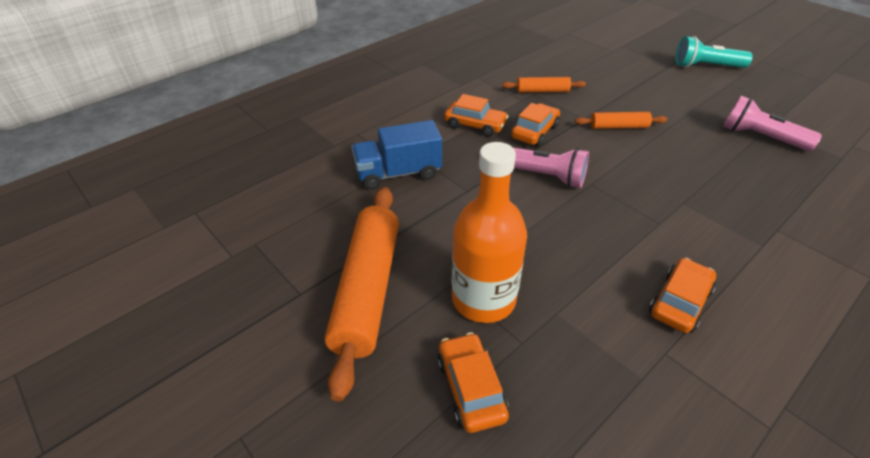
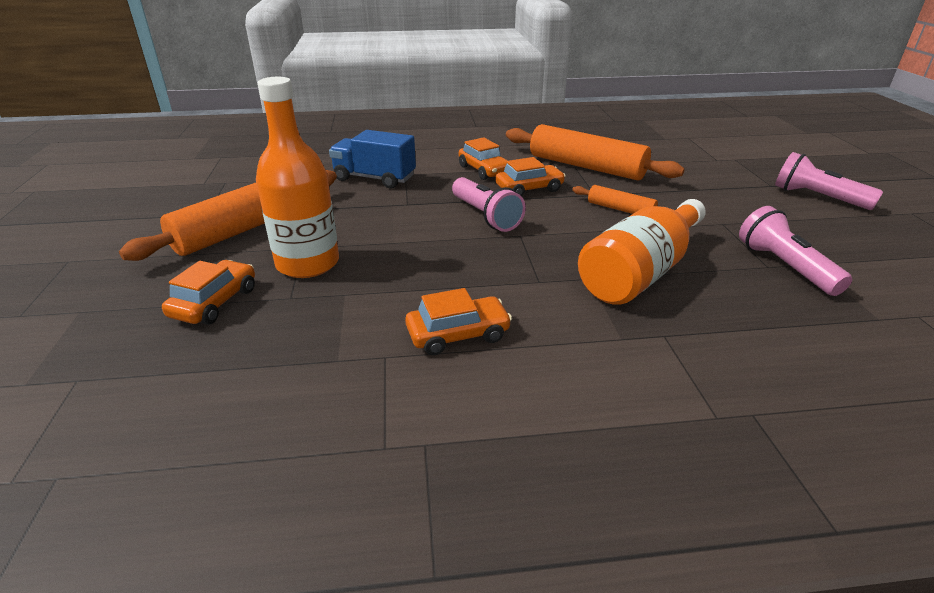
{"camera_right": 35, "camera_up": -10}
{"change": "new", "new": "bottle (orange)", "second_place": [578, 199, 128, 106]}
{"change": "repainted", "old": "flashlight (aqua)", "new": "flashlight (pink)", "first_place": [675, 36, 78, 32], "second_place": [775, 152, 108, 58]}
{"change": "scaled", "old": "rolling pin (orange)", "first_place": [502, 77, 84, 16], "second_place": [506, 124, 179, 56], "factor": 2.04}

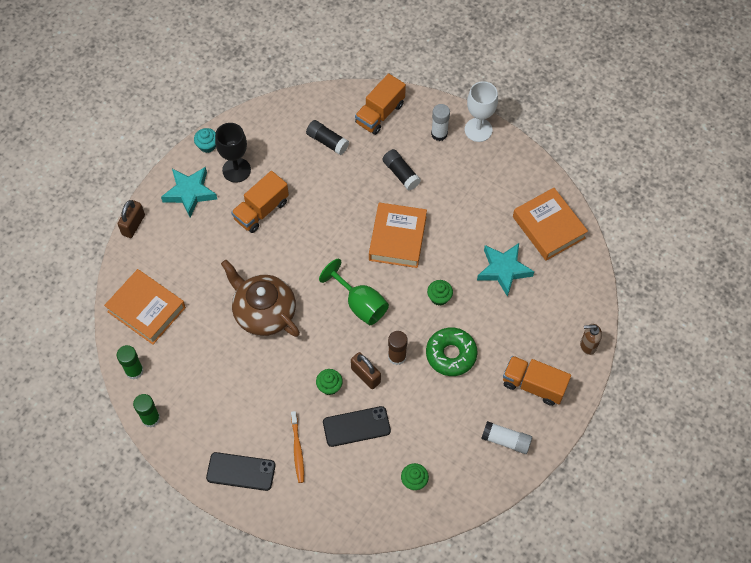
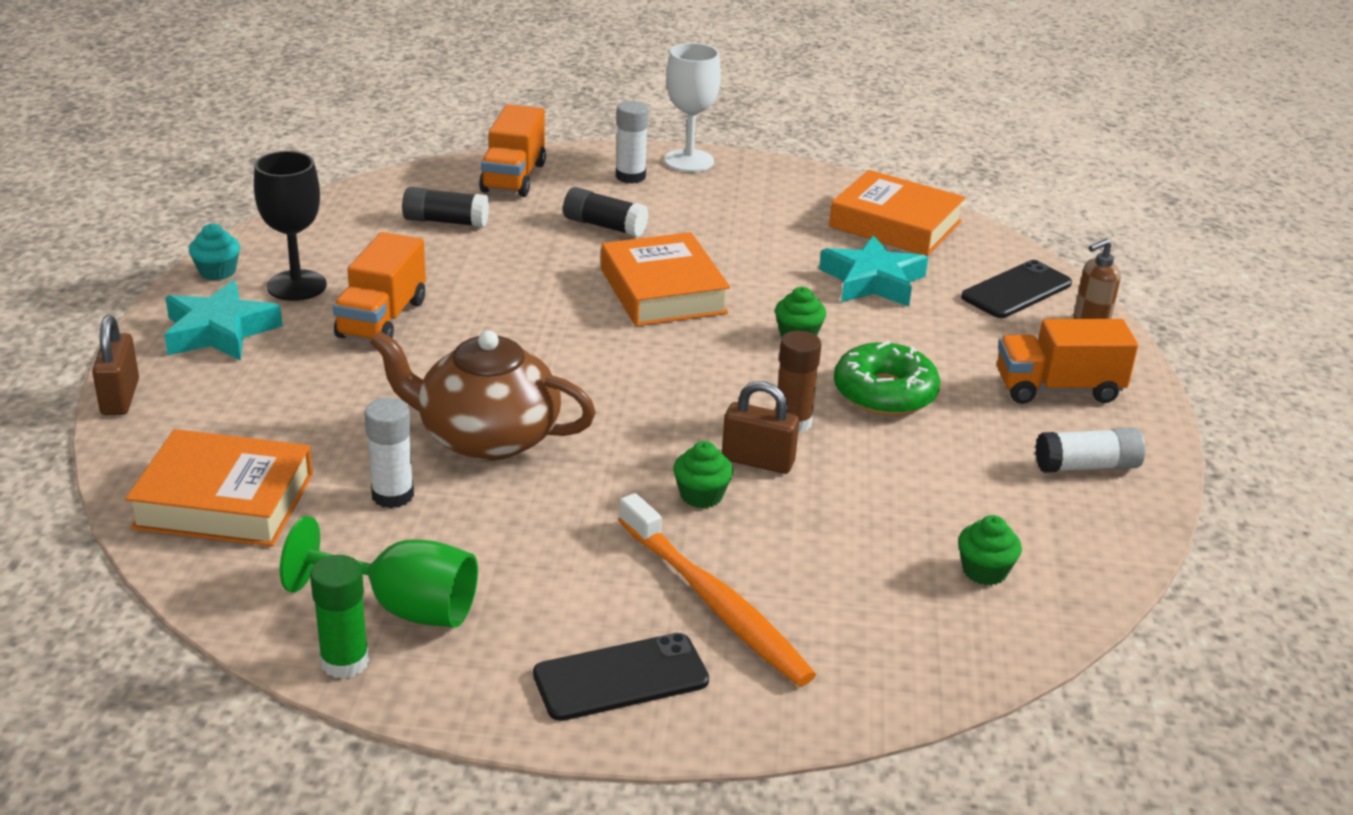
{"camera_right": -30, "camera_up": -30}
{"change": "gone", "old": "stick of glue (emerald)", "first_place": [117, 345, 27, 35]}
{"change": "new", "new": "stick of glue (pure white)", "second_place": [365, 398, 49, 110]}
{"change": "shifted", "old": "chalice (emerald)", "first_place": [319, 259, 70, 66], "second_place": [280, 516, 198, 111]}
{"change": "shifted", "old": "smartphone (jet-black)", "first_place": [323, 406, 68, 41], "second_place": [961, 260, 111, 58]}
{"change": "scaled", "old": "dental brush (orange)", "first_place": [291, 411, 13, 72], "second_place": [619, 493, 197, 193], "factor": 1.72}

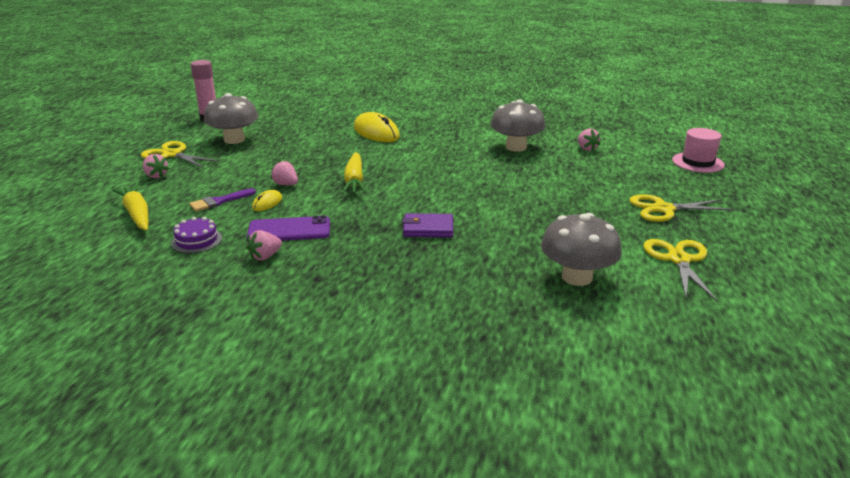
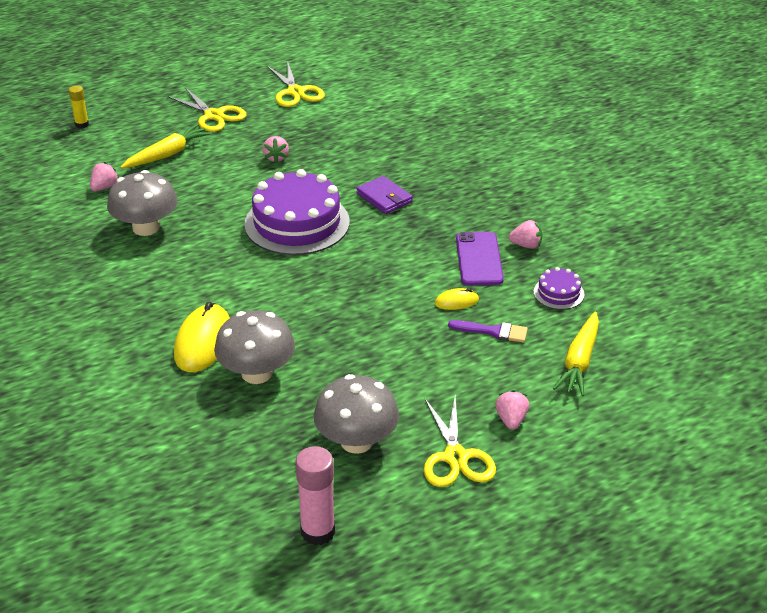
{"camera_right": -130, "camera_up": 10}
{"change": "new", "new": "cake (purple)", "second_place": [244, 169, 106, 86]}
{"change": "shifted", "old": "berry (pink)", "first_place": [271, 161, 27, 24], "second_place": [263, 136, 26, 27]}
{"change": "shifted", "old": "toy carrot (yellow)", "first_place": [342, 152, 24, 42], "second_place": [121, 124, 91, 45]}
{"change": "shifted", "old": "toadstool (grey)", "first_place": [541, 213, 81, 73], "second_place": [214, 310, 81, 74]}
{"change": "swapped", "old": "top hat (pink)", "new": "stick of glue (yellow)", "first_place": [672, 128, 53, 45], "second_place": [69, 85, 20, 43]}
{"change": "rotated", "old": "smartphone (purple)", "first_place": [247, 215, 83, 26], "second_place": [456, 232, 48, 53], "degrees": 45}
{"change": "rotated", "old": "pair of scissors (yellow)", "first_place": [644, 239, 74, 63], "second_place": [267, 61, 58, 46], "degrees": -75}

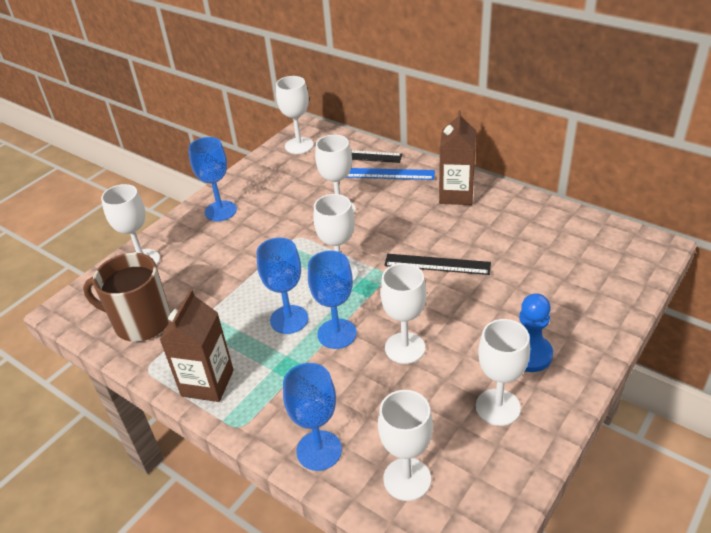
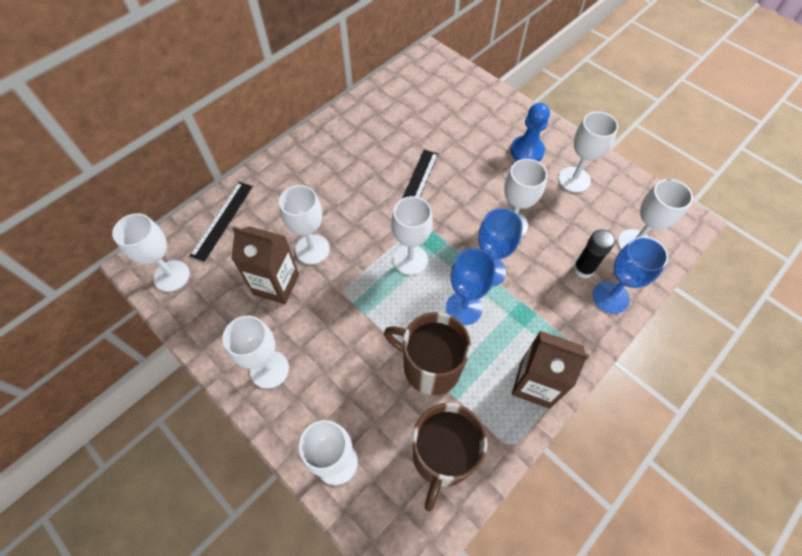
{"camera_right": -85, "camera_up": 20}
{"change": "gone", "old": "measuring stick (cobalt)", "first_place": [346, 168, 89, 12]}
{"change": "new", "new": "mug (russet)", "second_place": [384, 312, 87, 83]}
{"change": "new", "new": "stick of glue (jet-black)", "second_place": [573, 229, 42, 49]}
{"change": "shifted", "old": "carton (russet)", "first_place": [439, 110, 37, 95], "second_place": [231, 226, 68, 78]}
{"change": "repainted", "old": "chalice (cobalt)", "new": "chalice (pure white)", "first_place": [189, 137, 48, 84], "second_place": [222, 316, 67, 73]}

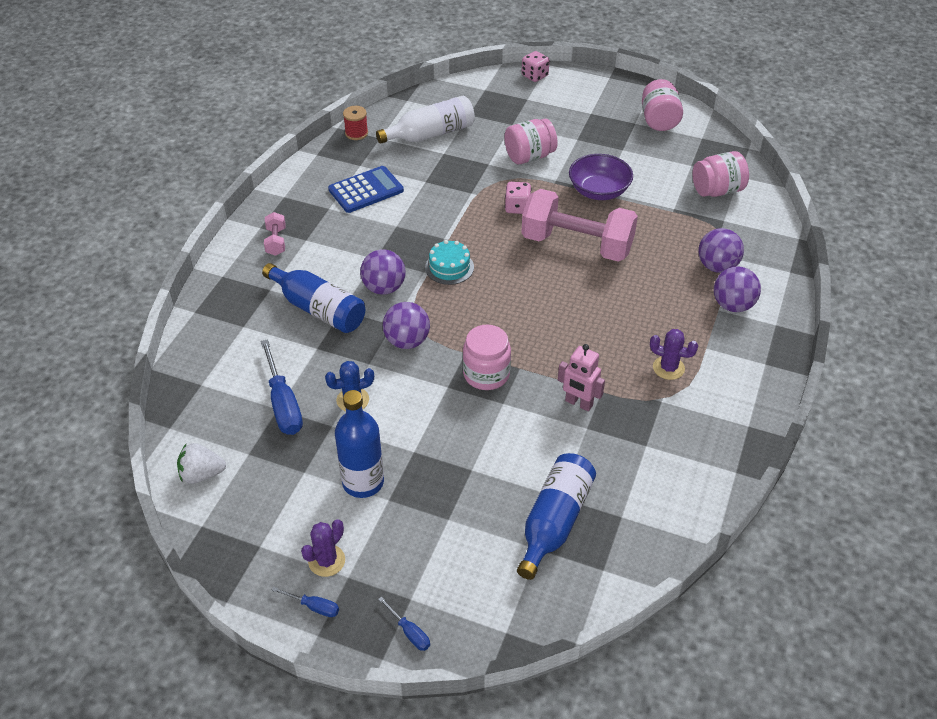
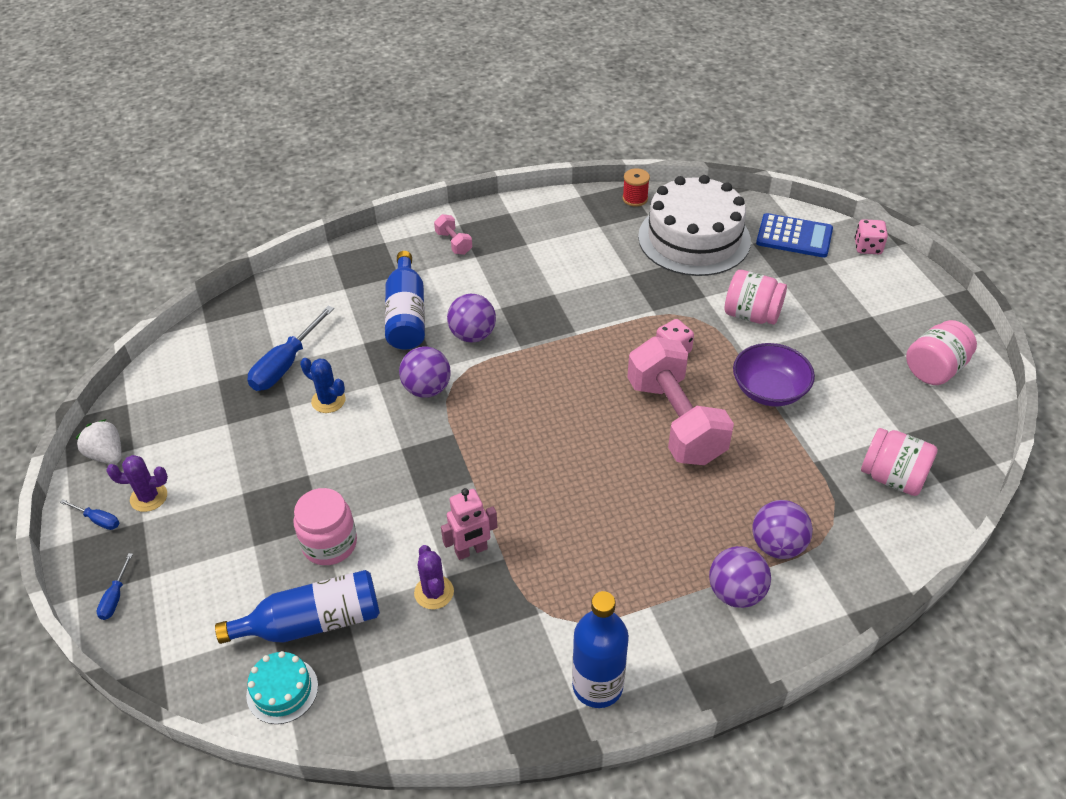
{"camera_right": 50, "camera_up": 0}
{"change": "shifted", "old": "berry (pure white)", "first_place": [177, 443, 49, 41], "second_place": [76, 419, 46, 45]}
{"change": "shifted", "old": "calculator (cobalt)", "first_place": [328, 166, 76, 47], "second_place": [756, 213, 77, 45]}
{"change": "shifted", "old": "bottle (cobalt)", "first_place": [335, 390, 49, 108], "second_place": [572, 591, 57, 117]}
{"change": "shifted", "old": "cake (aqua)", "first_place": [425, 240, 49, 45], "second_place": [246, 651, 72, 73]}
{"change": "shifted", "old": "preserve jar (pink)", "first_place": [463, 325, 48, 65], "second_place": [293, 488, 64, 77]}
{"change": "shifted", "old": "saguaro cactus (purple)", "first_place": [650, 329, 48, 51], "second_place": [414, 545, 40, 64]}
{"change": "swapped", "old": "bottle (pure white)", "new": "cake (pure white)", "first_place": [376, 96, 99, 48], "second_place": [638, 175, 113, 101]}
{"change": "rotated", "old": "dumbbell (pink)", "first_place": [264, 212, 22, 44], "second_place": [434, 214, 38, 41], "degrees": -75}
{"change": "rotated", "old": "screwdriver (cobalt)", "first_place": [271, 587, 68, 30], "second_place": [60, 499, 59, 31], "degrees": -45}
{"change": "rotated", "old": "toy robot (pink)", "first_place": [558, 344, 47, 67], "second_place": [441, 488, 57, 72], "degrees": -105}

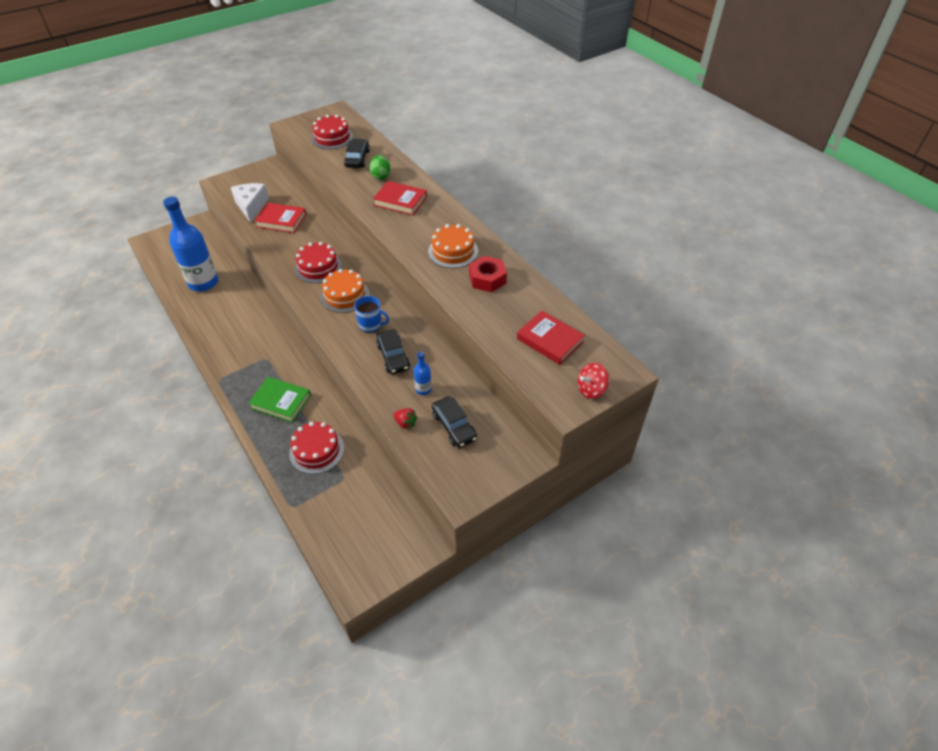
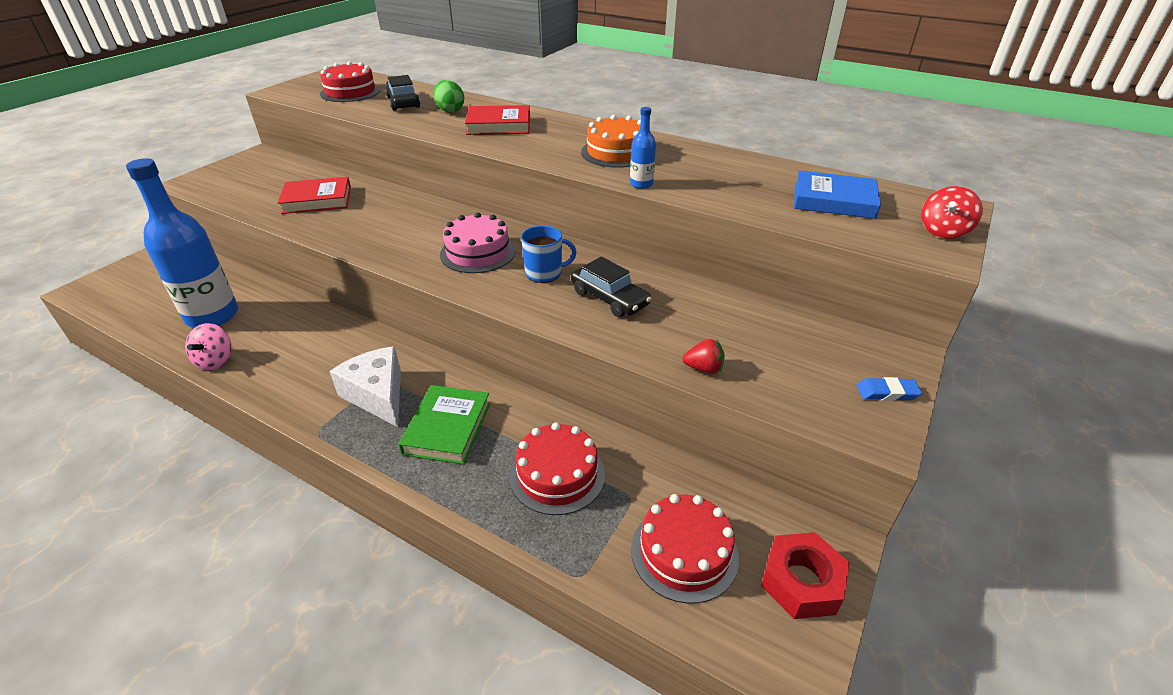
{"camera_right": -25, "camera_up": -10}
{"change": "gone", "old": "toy car (jet-black)", "first_place": [432, 396, 45, 52]}
{"change": "new", "new": "toy top (pink)", "second_place": [185, 323, 46, 47]}
{"change": "new", "new": "eraser (cobalt)", "second_place": [857, 377, 65, 24]}
{"change": "shifted", "old": "cheese wedge (pure white)", "first_place": [231, 183, 38, 40], "second_place": [329, 346, 72, 81]}
{"change": "shifted", "old": "cake (red)", "first_place": [295, 242, 47, 41], "second_place": [631, 494, 108, 110]}
{"change": "shifted", "old": "bottle (cobalt)", "first_place": [414, 352, 18, 43], "second_place": [630, 107, 26, 82]}
{"change": "shifted", "old": "nut (red)", "first_place": [469, 256, 38, 36], "second_place": [761, 532, 89, 87]}
{"change": "repainted", "old": "cake (orange)", "new": "cake (pink)", "first_place": [320, 269, 49, 44], "second_place": [440, 212, 76, 61]}
{"change": "repainted", "old": "hardcover (red)", "new": "hardcover (cobalt)", "first_place": [517, 311, 68, 54], "second_place": [794, 170, 87, 49]}
{"change": "rotated", "old": "hardcover (emerald)", "first_place": [248, 377, 63, 46], "second_place": [399, 385, 92, 80], "degrees": -75}

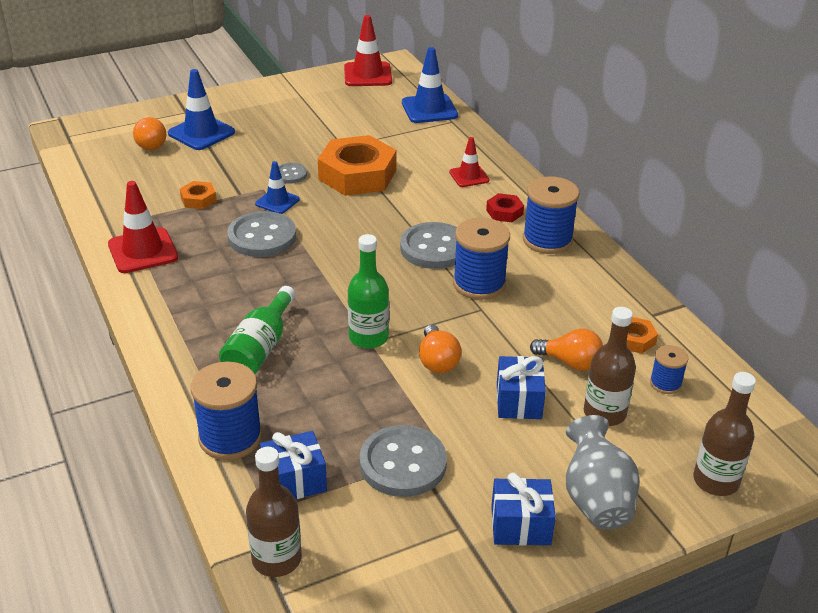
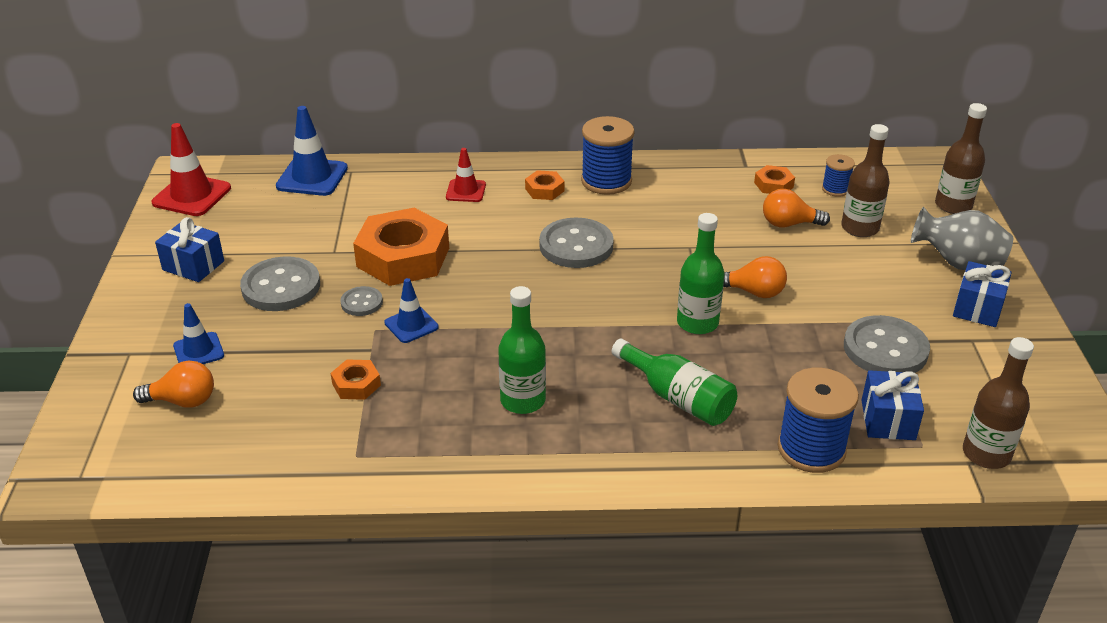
{"camera_right": -65, "camera_up": 0}
{"change": "gone", "old": "road cone (red)", "first_place": [108, 181, 70, 92]}
{"change": "gone", "old": "reel of thread (cobalt)", "first_place": [453, 217, 57, 83]}
{"change": "new", "new": "bottle (emerald)", "second_place": [498, 286, 48, 128]}
{"change": "shifted", "old": "shirt button (grey)", "first_place": [227, 211, 69, 46], "second_place": [240, 256, 80, 55]}
{"change": "shifted", "old": "gift (cobalt)", "first_place": [497, 356, 49, 63], "second_place": [155, 217, 69, 65]}
{"change": "repainted", "old": "nut (red)", "new": "nut (orange)", "first_place": [486, 193, 38, 29], "second_place": [525, 170, 40, 30]}
{"change": "rotated", "old": "lightbulb (orange)", "first_place": [530, 328, 73, 43], "second_place": [763, 189, 67, 38], "degrees": -135}
{"change": "scaled", "old": "road cone (cobalt)", "first_place": [168, 69, 67, 81], "second_place": [173, 303, 51, 61], "factor": 0.61}

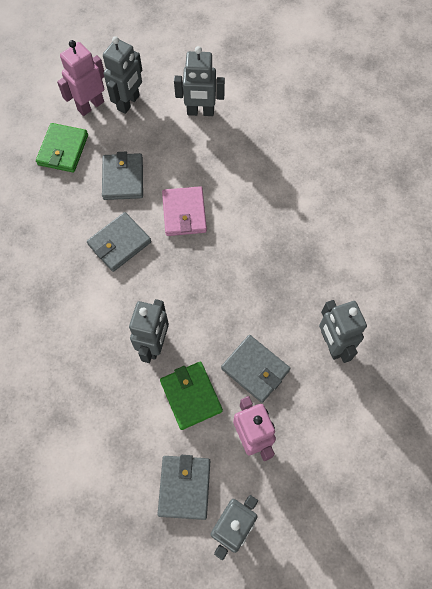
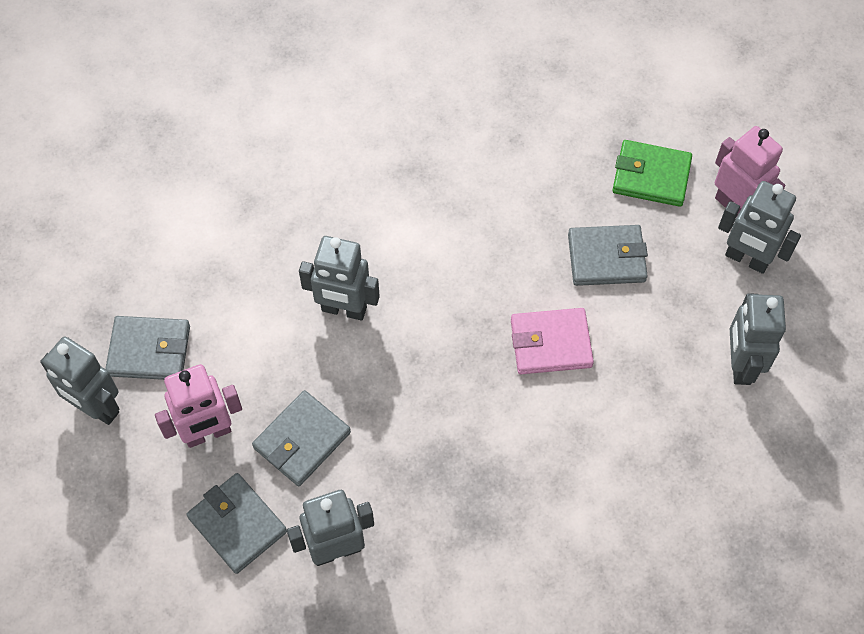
{"camera_right": 90, "camera_up": -5}
{"change": "gone", "old": "wallet (emerald)", "first_place": [160, 362, 63, 68]}
{"change": "shifted", "old": "wallet (grey)", "first_place": [87, 212, 64, 60], "second_place": [186, 473, 101, 101]}

